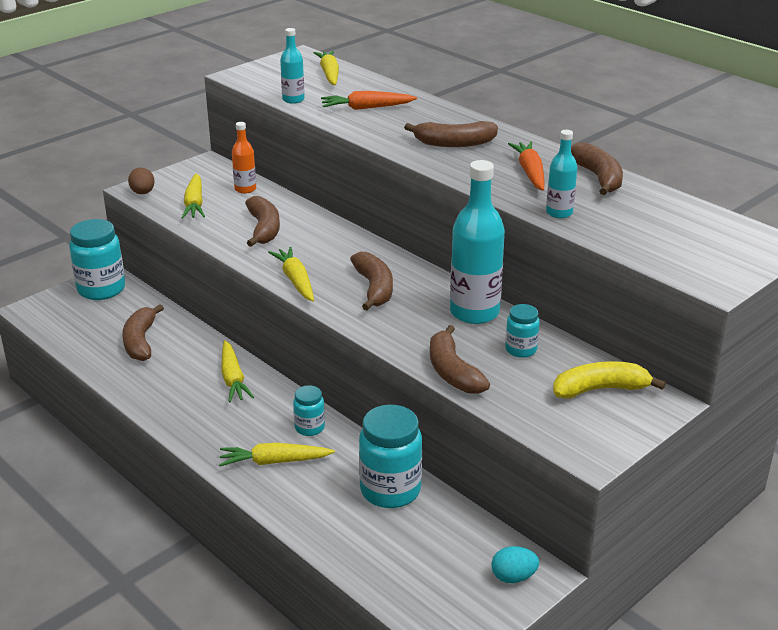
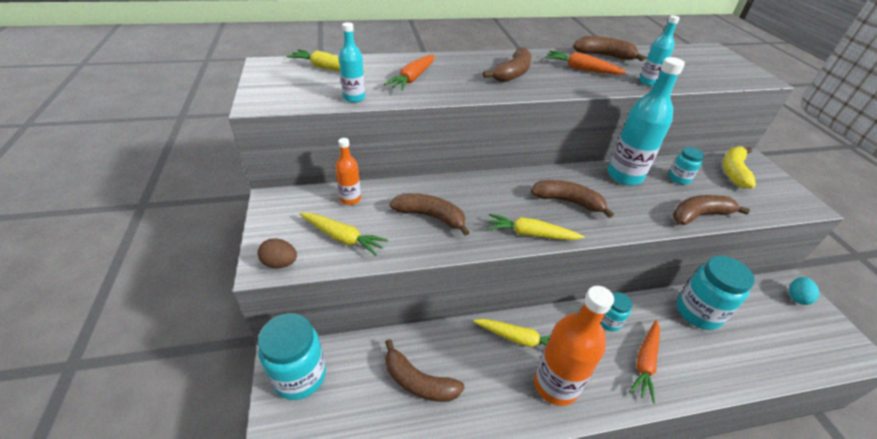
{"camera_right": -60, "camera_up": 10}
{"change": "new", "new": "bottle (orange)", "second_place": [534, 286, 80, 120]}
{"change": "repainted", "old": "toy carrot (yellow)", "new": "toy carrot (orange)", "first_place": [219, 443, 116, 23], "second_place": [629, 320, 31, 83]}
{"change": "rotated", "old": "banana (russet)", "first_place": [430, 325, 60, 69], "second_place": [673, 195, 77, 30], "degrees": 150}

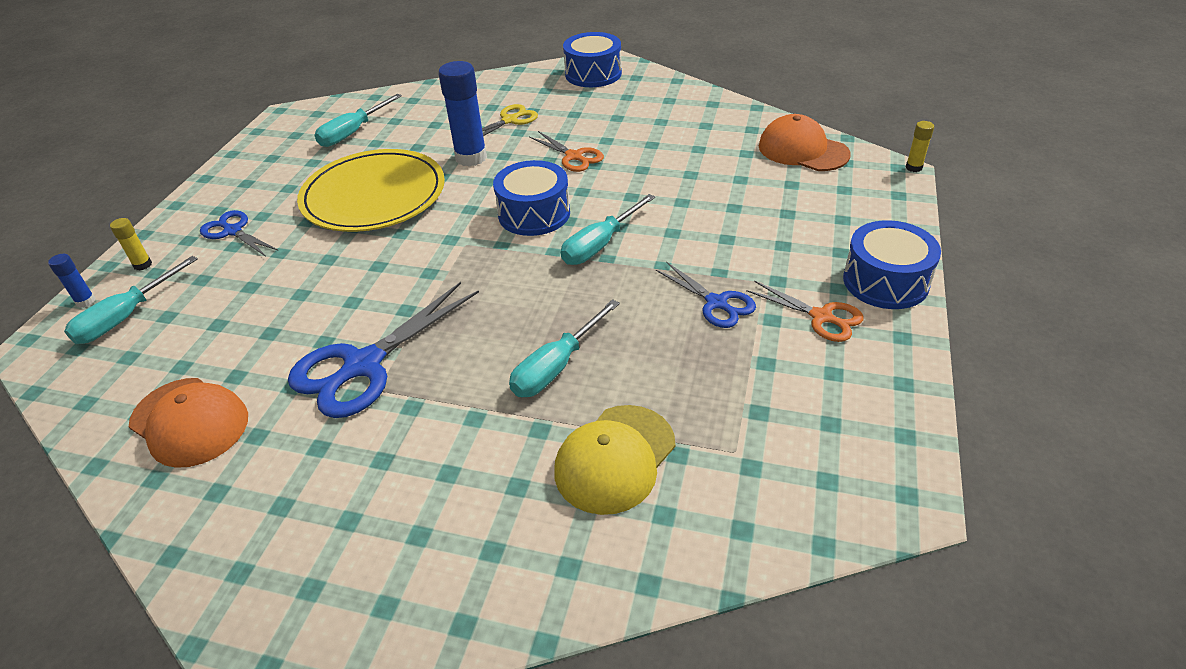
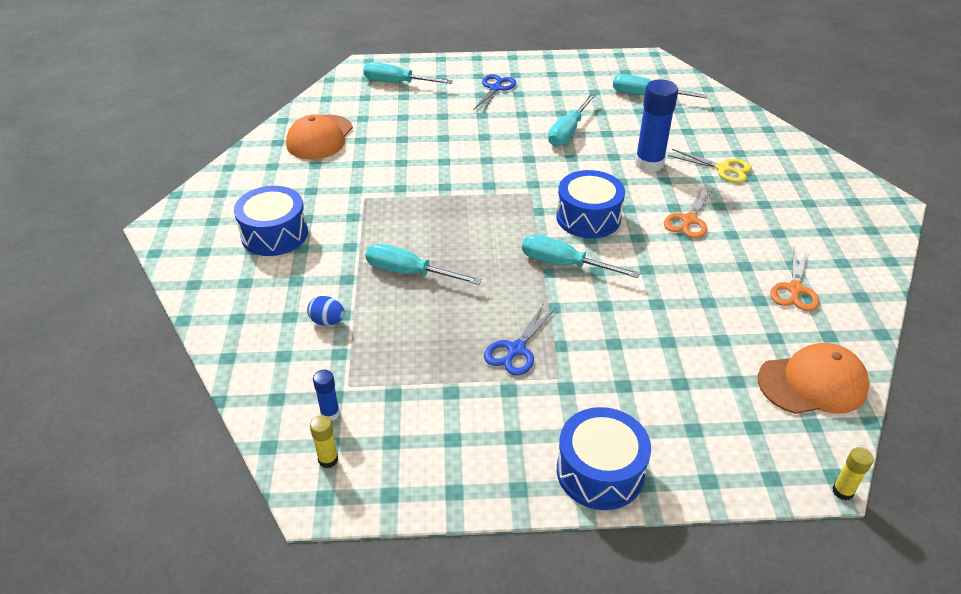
{"camera_right": 70, "camera_up": 0}
{"change": "gone", "old": "pair of scissors (cobalt)", "first_place": [288, 282, 191, 136]}
{"change": "shifted", "old": "stick of glue (cobalt)", "first_place": [48, 254, 48, 54], "second_place": [313, 370, 27, 50]}
{"change": "shifted", "old": "stick of glue (yellow)", "first_place": [110, 218, 42, 52], "second_place": [310, 415, 28, 53]}
{"change": "shifted", "old": "toy drum (cobalt)", "first_place": [563, 32, 59, 55], "second_place": [234, 186, 74, 70]}
{"change": "shifted", "old": "pair of scissors (orange)", "first_place": [746, 281, 117, 61], "second_place": [770, 248, 49, 63]}
{"change": "swapped", "old": "plate (yellow)", "new": "screwdriver (aqua)", "first_place": [297, 149, 148, 83], "second_place": [548, 94, 48, 52]}
{"change": "swapped", "old": "cap (yellow)", "new": "egg (cobalt)", "first_place": [554, 405, 121, 110], "second_place": [307, 296, 38, 30]}
{"change": "rotated", "old": "cap (orange)", "first_place": [759, 114, 92, 57], "second_place": [758, 343, 112, 71], "degrees": 60}

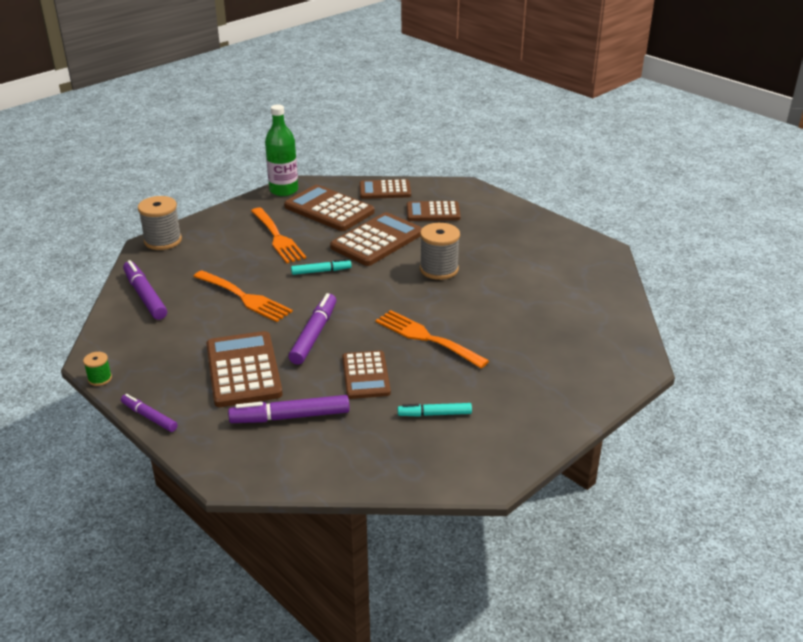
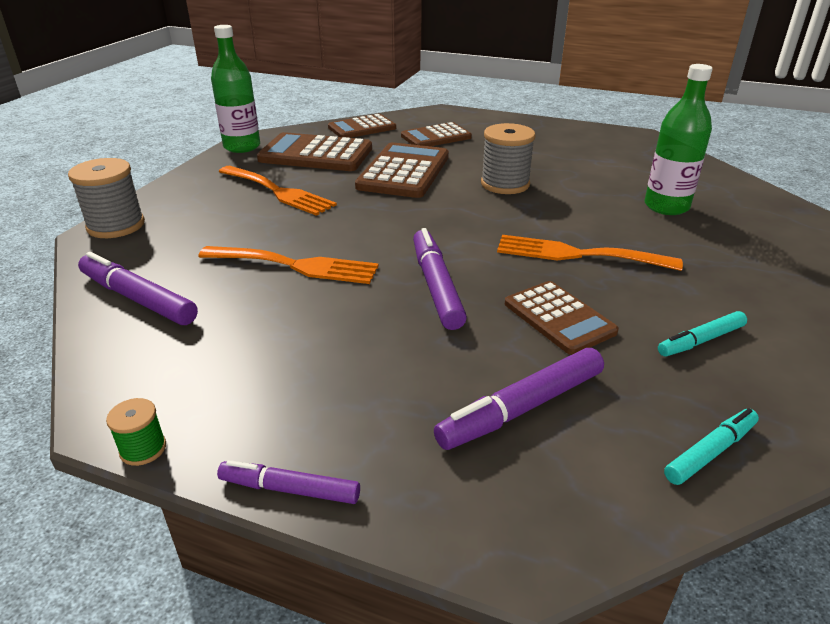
{"camera_right": -25, "camera_up": 0}
{"change": "gone", "old": "calculator (russet)", "first_place": [206, 331, 77, 76]}
{"change": "new", "new": "bottle (emerald)", "second_place": [644, 64, 69, 151]}
{"change": "shifted", "old": "felt pen (aqua)", "first_place": [291, 259, 61, 16], "second_place": [664, 408, 95, 77]}

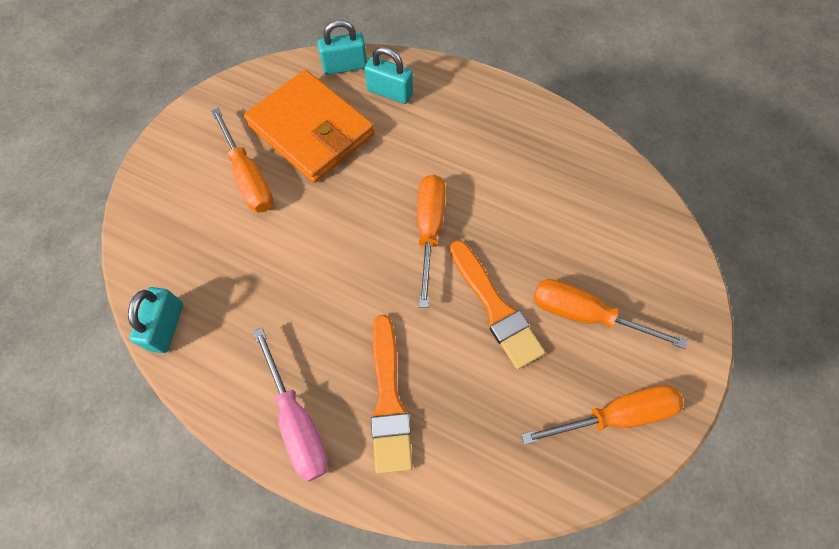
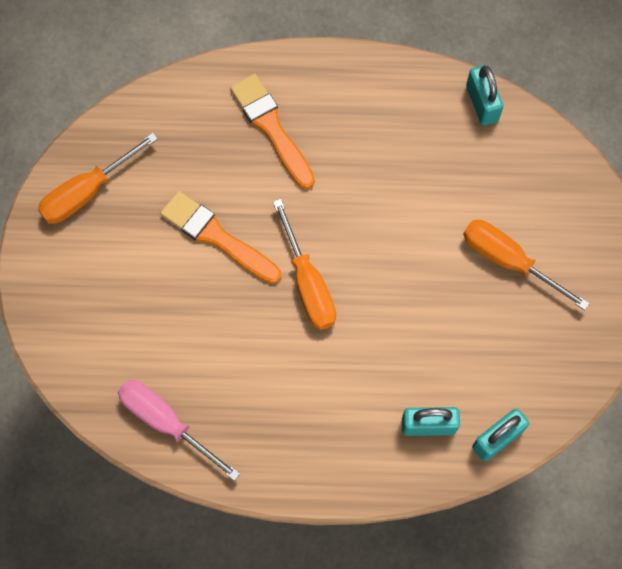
{"camera_right": 155, "camera_up": 5}
{"change": "gone", "old": "wallet (orange)", "first_place": [244, 70, 131, 113]}
{"change": "gone", "old": "screwdriver (orange)", "first_place": [533, 279, 155, 70]}
{"change": "shifted", "old": "screwdriver (pink)", "first_place": [253, 328, 75, 154], "second_place": [118, 380, 122, 101]}

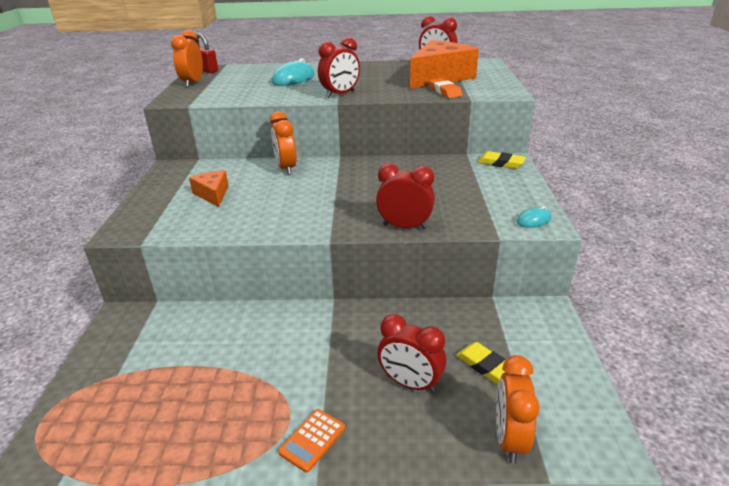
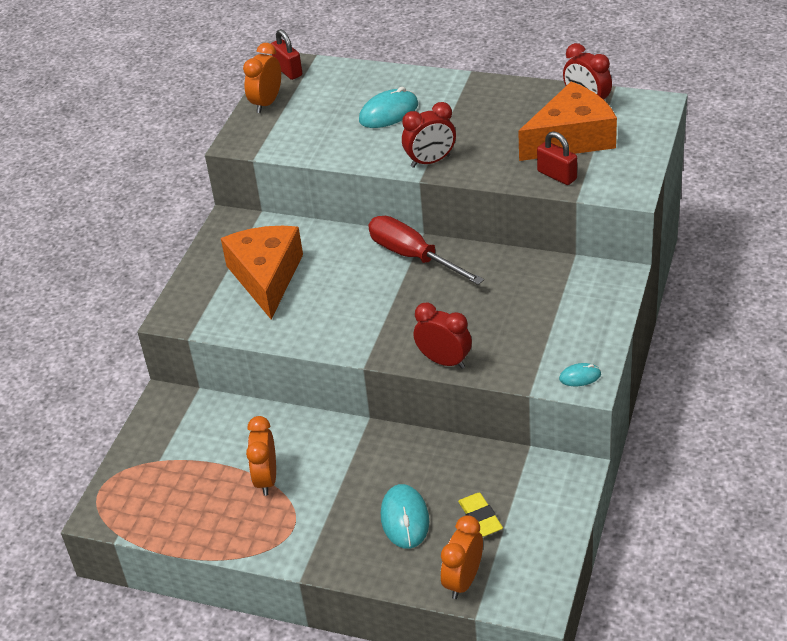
{"camera_right": 20, "camera_up": 10}
{"change": "gone", "old": "calculator (orange)", "first_place": [278, 409, 67, 64]}
{"change": "gone", "old": "eraser (yellow)", "first_place": [478, 151, 48, 18]}
{"change": "new", "new": "screwdriver (red)", "second_place": [368, 216, 116, 69]}
{"change": "shifted", "old": "bedside clock (orange)", "first_place": [270, 111, 26, 64], "second_place": [246, 416, 30, 80]}
{"change": "swapped", "old": "bedside clock (red)", "new": "mouse (aqua)", "first_place": [377, 314, 69, 79], "second_place": [381, 484, 48, 65]}
{"change": "swapped", "old": "eraser (orange)", "new": "padlock (red)", "first_place": [428, 78, 35, 20], "second_place": [537, 131, 40, 54]}
{"change": "scaled", "old": "cheese wedge (orange)", "first_place": [189, 170, 40, 37], "second_place": [221, 226, 82, 93], "factor": 1.97}

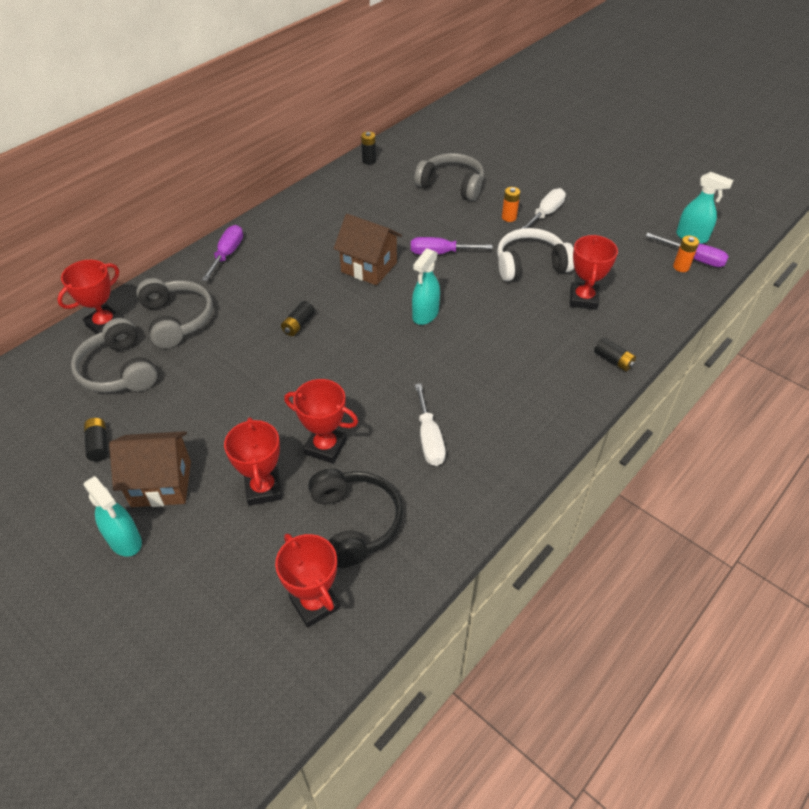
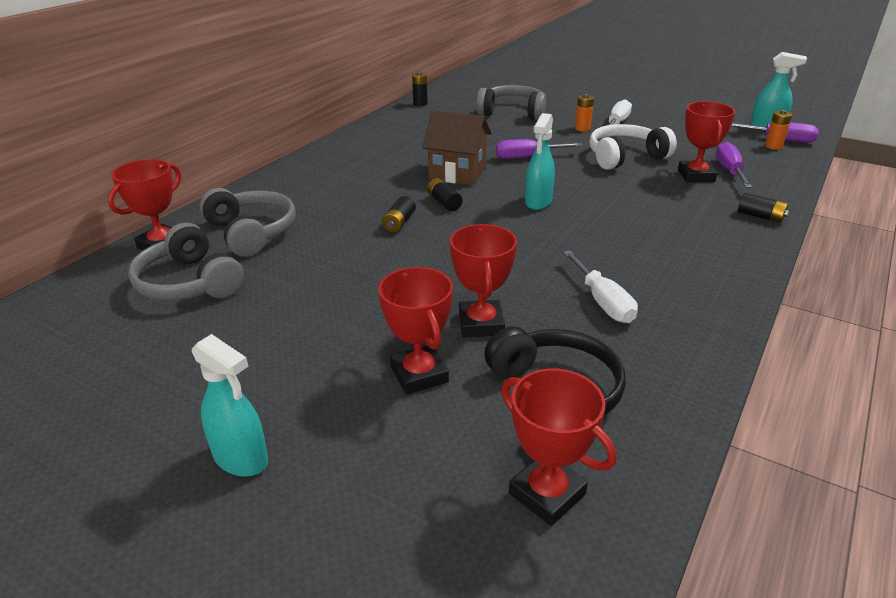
{"camera_right": -10, "camera_up": -15}
{"change": "gone", "old": "house (russet)", "first_place": [109, 431, 82, 76]}
{"change": "shifted", "old": "battery (jet-black)", "first_place": [84, 418, 24, 43], "second_place": [427, 178, 36, 33]}
{"change": "shifted", "old": "screwdriver (purple)", "first_place": [202, 225, 41, 56], "second_place": [716, 142, 36, 46]}
{"change": "rotated", "old": "award cup (red)", "first_place": [284, 379, 74, 85], "second_place": [450, 224, 67, 113], "degrees": 75}

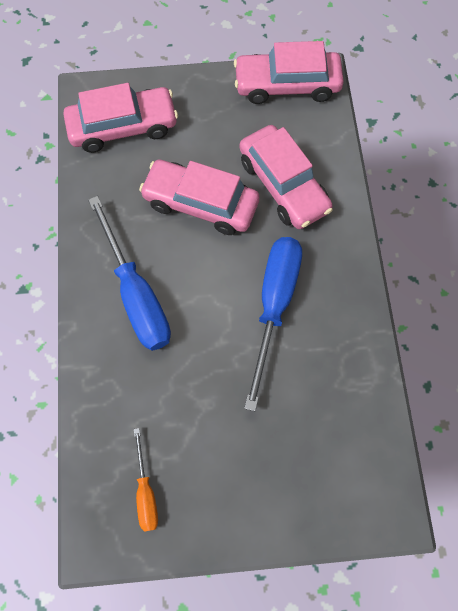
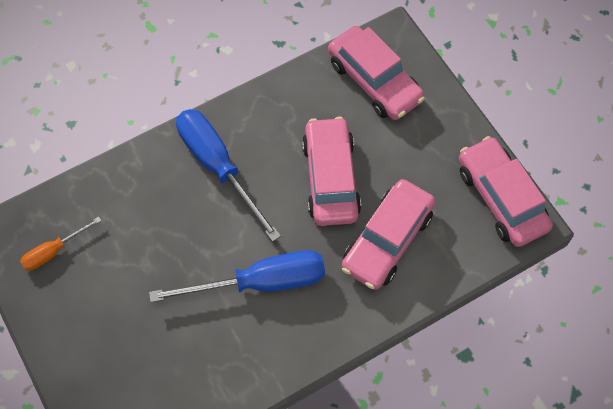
{"camera_right": 65, "camera_up": -5}
{"change": "rotated", "old": "screwdriver (cobalt)", "first_place": [88, 196, 83, 155], "second_place": [176, 109, 105, 133], "degrees": 105}

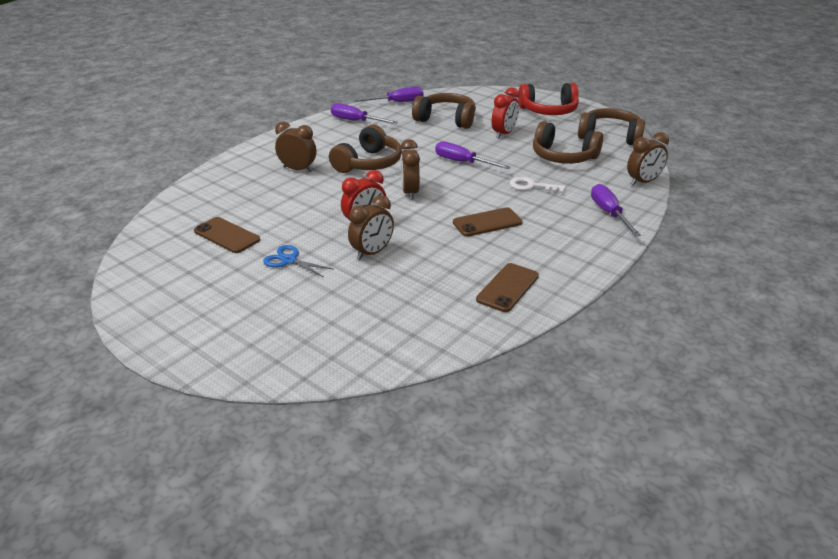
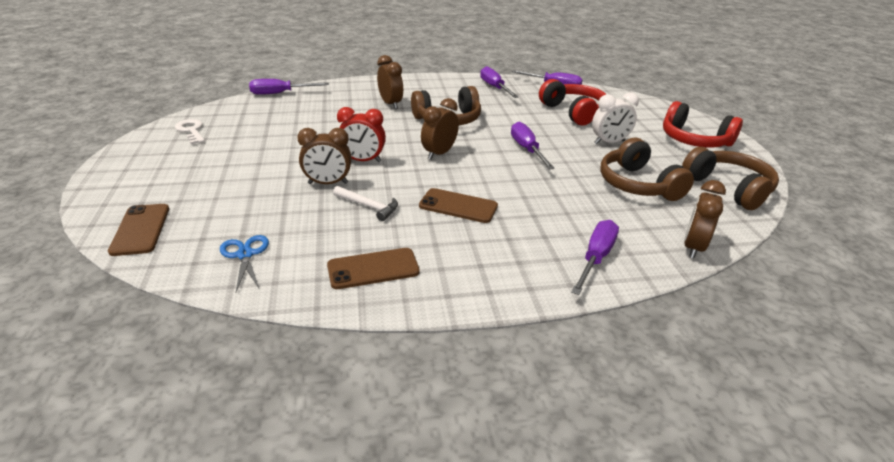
{"camera_right": 40, "camera_up": 0}
{"change": "new", "new": "screwdriver (purple)", "second_place": [249, 79, 80, 16]}
{"change": "new", "new": "claw hammer (pure white)", "second_place": [333, 186, 65, 35]}
{"change": "shifted", "old": "smartphone (russet)", "first_place": [194, 217, 66, 36], "second_place": [108, 204, 61, 52]}
{"change": "shifted", "old": "pair of scissors (cobalt)", "first_place": [263, 245, 70, 32], "second_place": [220, 235, 49, 57]}
{"change": "shifted", "old": "door key (pure white)", "first_place": [510, 177, 56, 16], "second_place": [175, 119, 30, 25]}
{"change": "repainted", "old": "headset (russet)", "new": "headset (red)", "first_place": [412, 93, 64, 36], "second_place": [539, 79, 67, 46]}
{"change": "repainted", "old": "bedside clock (red)", "new": "bedside clock (pure white)", "first_place": [492, 87, 27, 52], "second_place": [592, 93, 47, 51]}
{"change": "rotated", "old": "bedside clock (russet)", "first_place": [627, 132, 42, 54], "second_place": [684, 180, 42, 79], "degrees": 105}

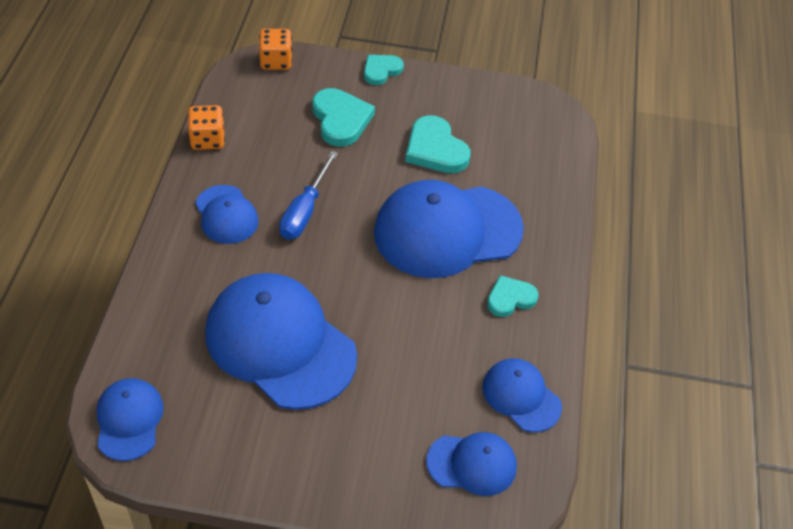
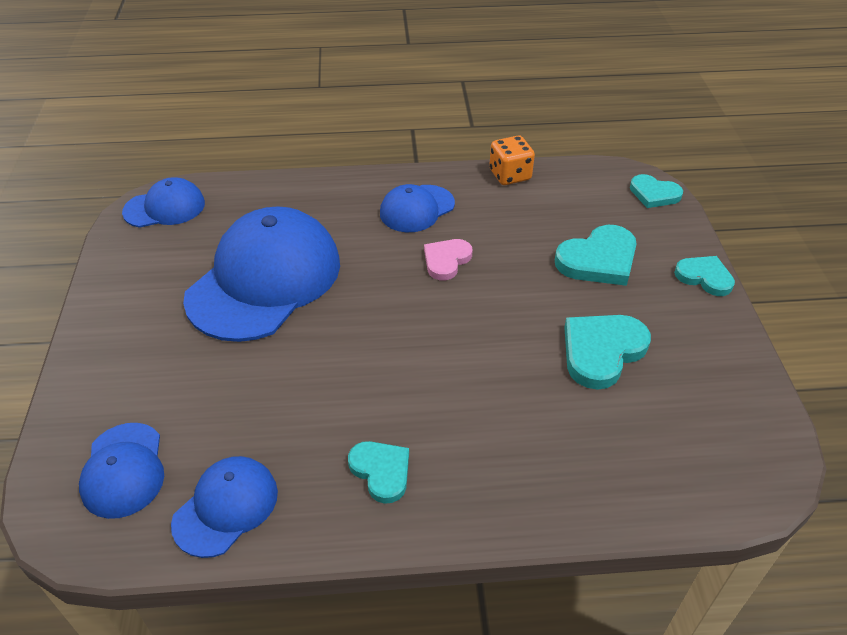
{"camera_right": 80, "camera_up": -5}
{"change": "gone", "old": "cap (cobalt)", "first_place": [374, 180, 150, 98]}
{"change": "swapped", "old": "game die (orange)", "new": "love heart (aqua)", "first_place": [259, 29, 33, 41], "second_place": [630, 174, 53, 34]}
{"change": "swapped", "old": "screwdriver (cobalt)", "new": "love heart (pink)", "first_place": [279, 151, 59, 88], "second_place": [424, 239, 49, 41]}

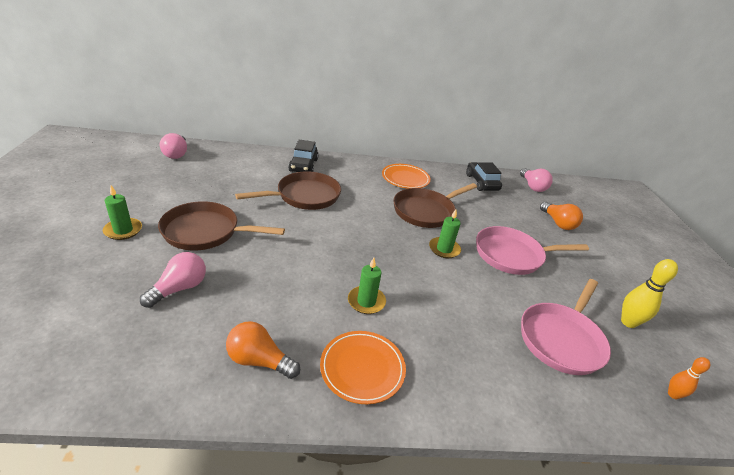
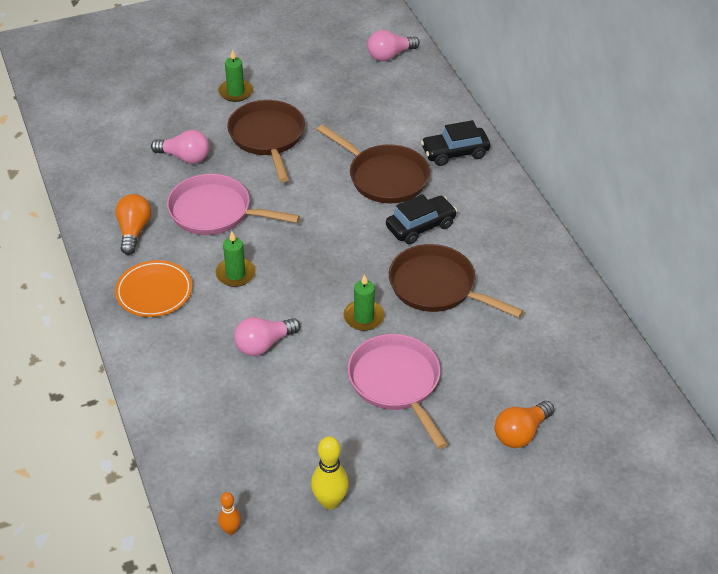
{"camera_right": 75, "camera_up": 10}
{"change": "gone", "old": "plate (orange)", "first_place": [382, 164, 49, 25]}
{"change": "shifted", "old": "toy car (jet-black)", "first_place": [466, 162, 36, 29], "second_place": [386, 194, 71, 50]}
{"change": "shifted", "old": "lightbulb (pink)", "first_place": [520, 168, 33, 24], "second_place": [234, 317, 67, 39]}
{"change": "shifted", "old": "frying pan (pink)", "first_place": [521, 279, 90, 96], "second_place": [167, 174, 133, 61]}

